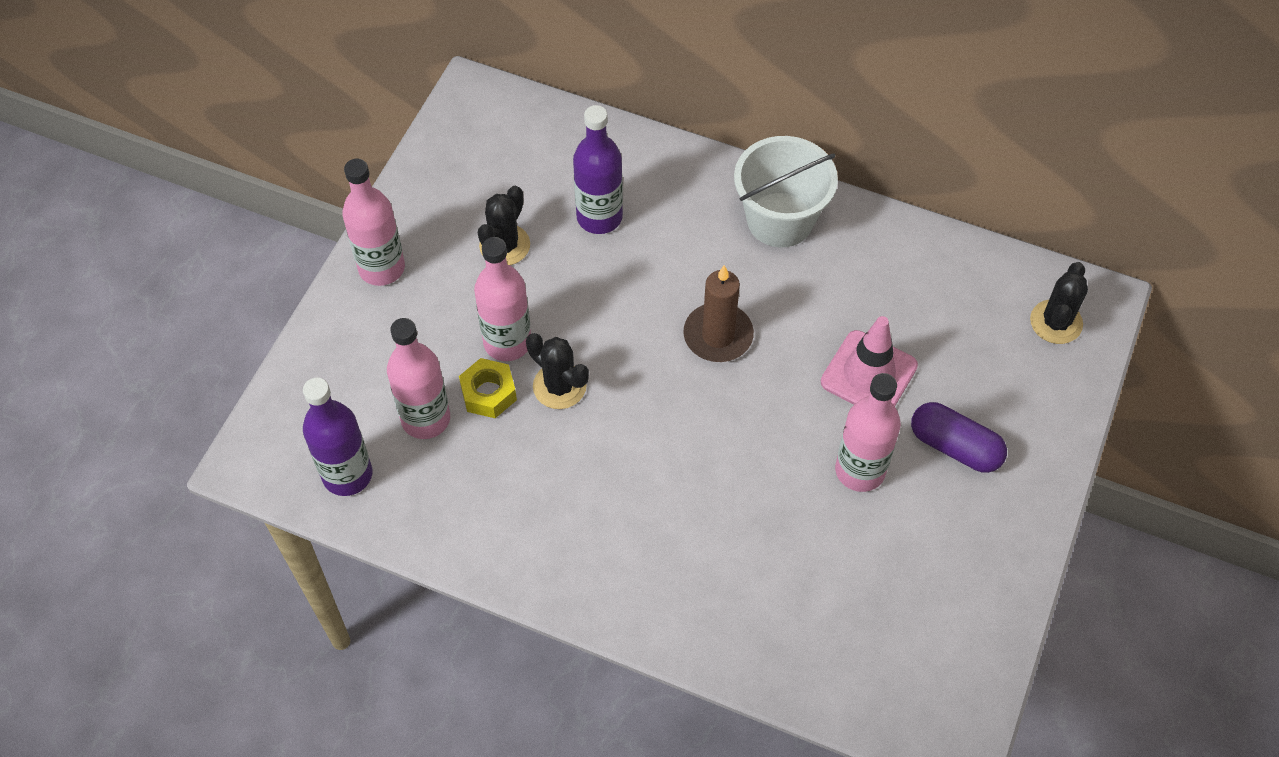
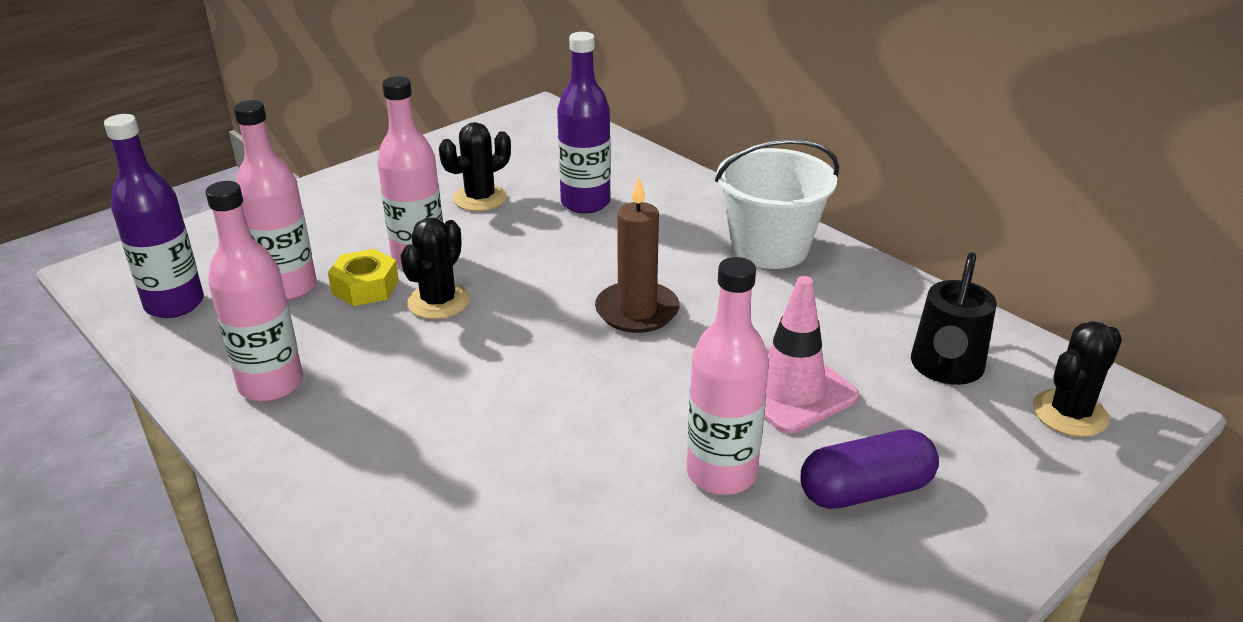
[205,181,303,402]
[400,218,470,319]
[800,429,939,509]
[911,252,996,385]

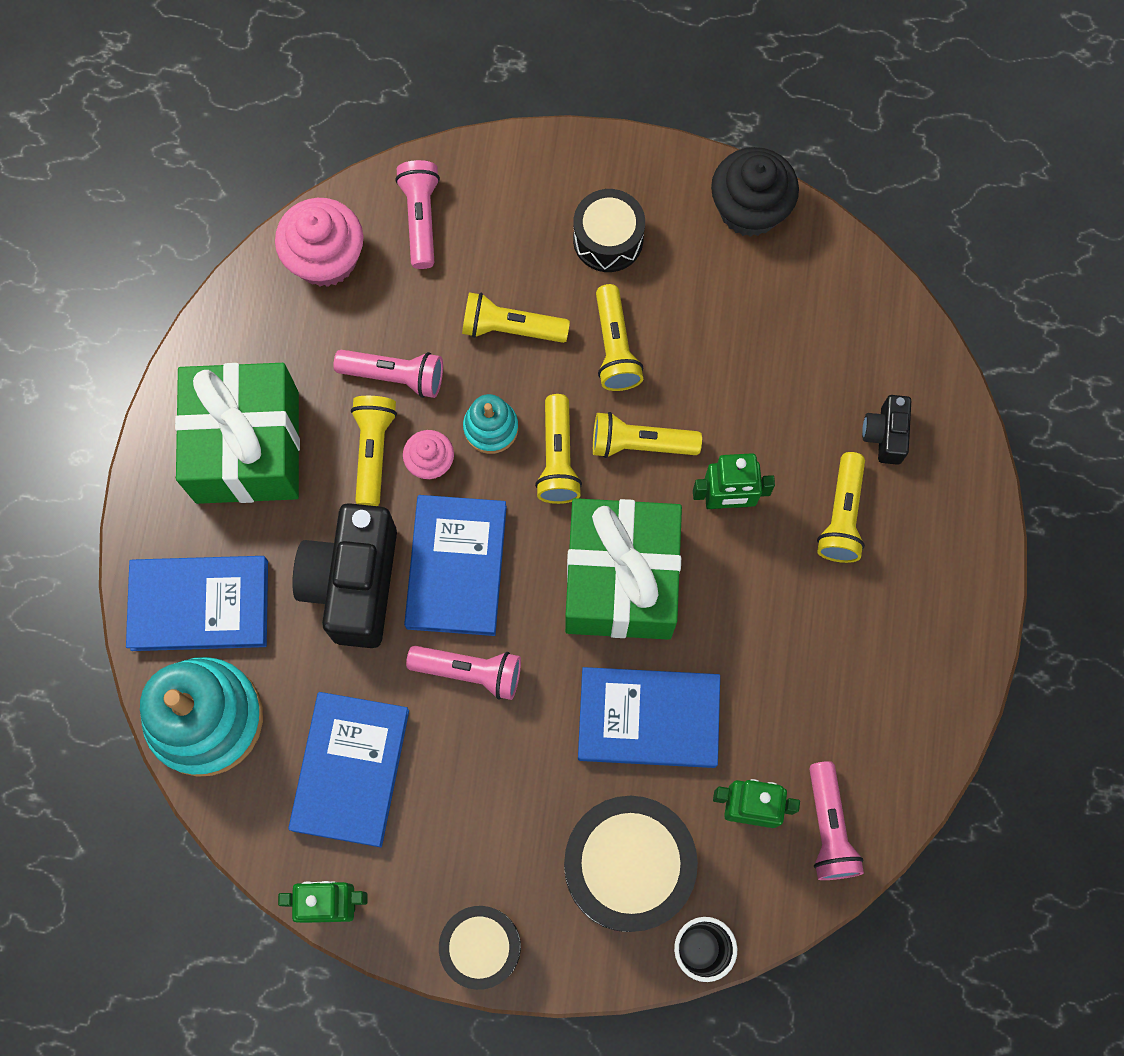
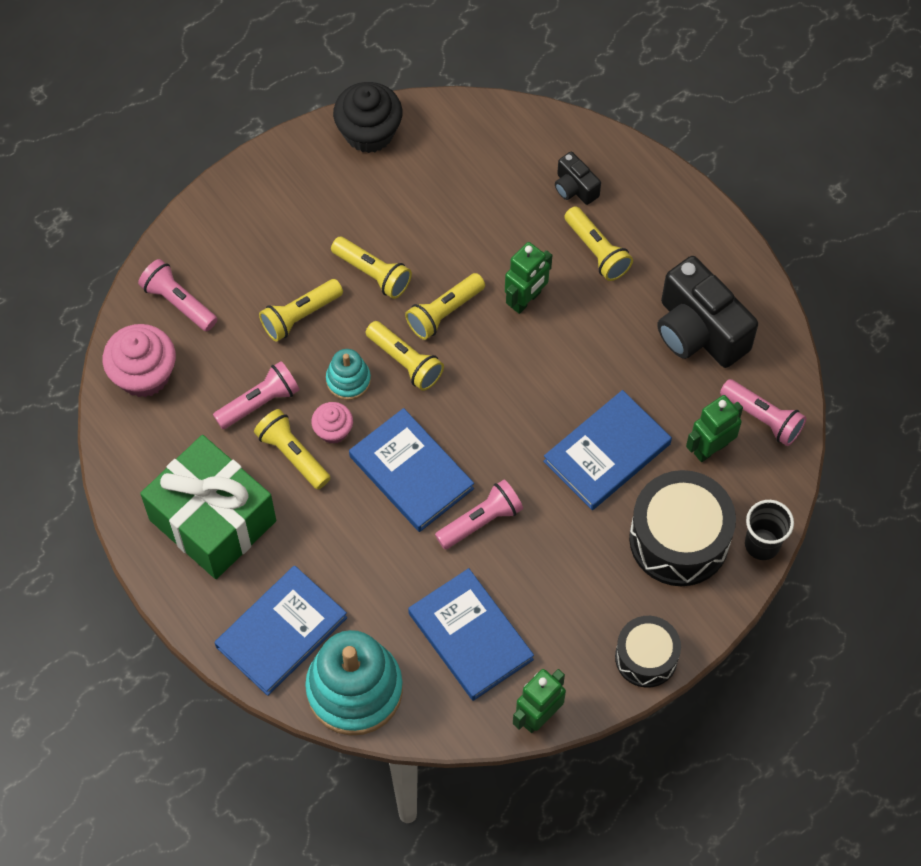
[657,256,758,368]
[565,498,682,640] (first image)
[573,189,645,272] (first image)

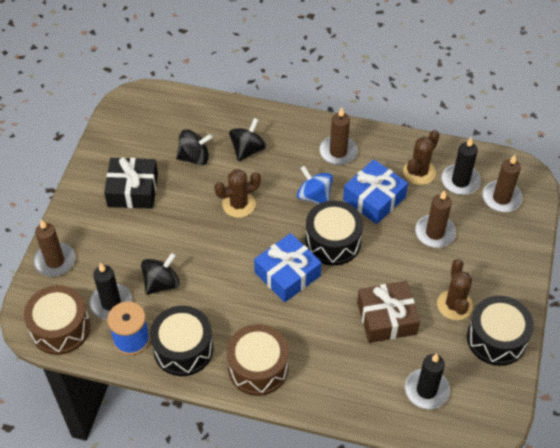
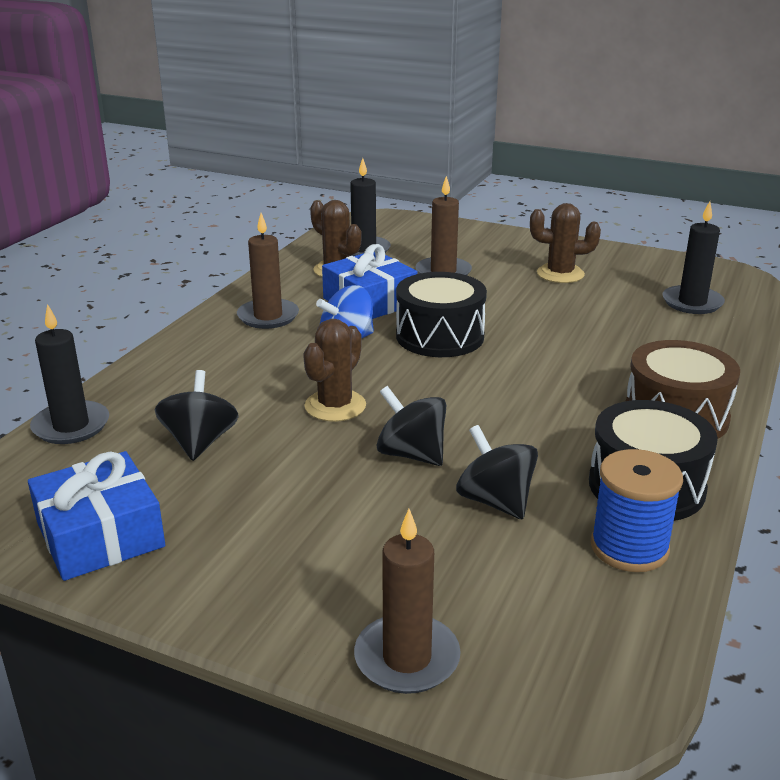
[24,285,90,355] (first image)
[30,304,109,444]
[104,157,158,209] (first image)
[303,319,366,422]
[377,386,446,466]
[28,451,165,581]
[357,281,420,343] (first image)
[467,296,534,366] (first image)
[483,155,523,212] (first image)

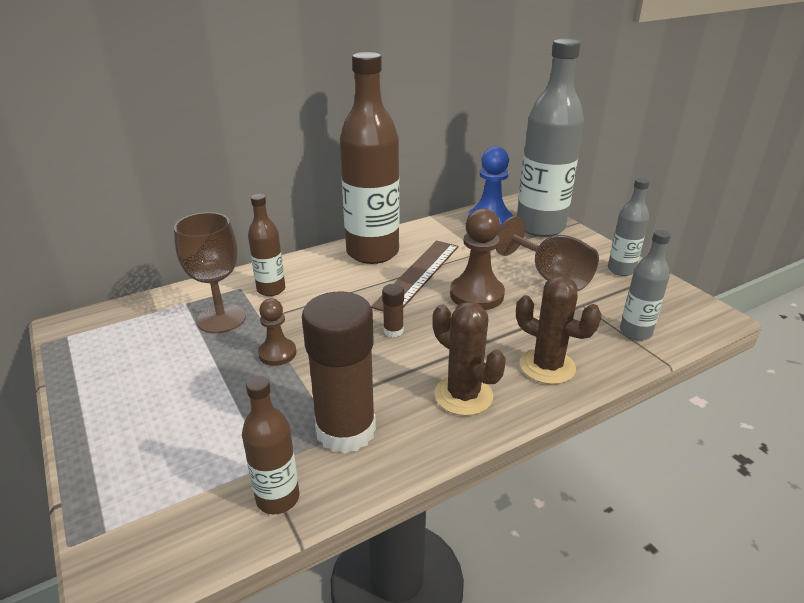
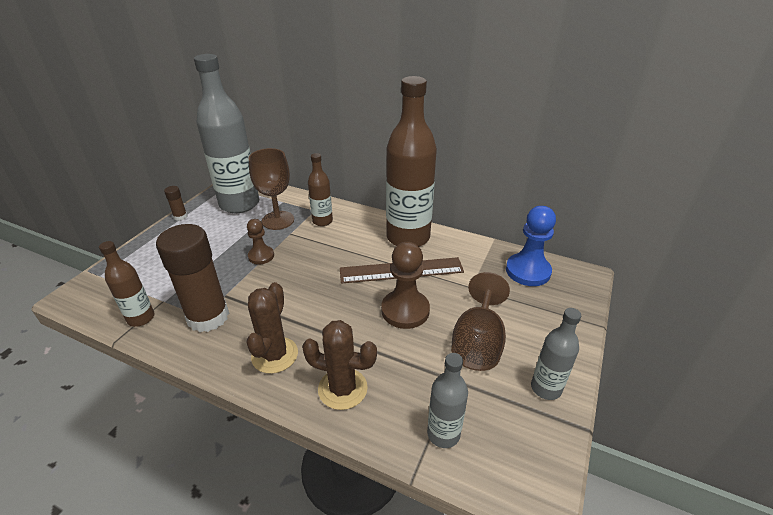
[164,186,187,221]
[302,320,377,410]
[194,54,259,213]

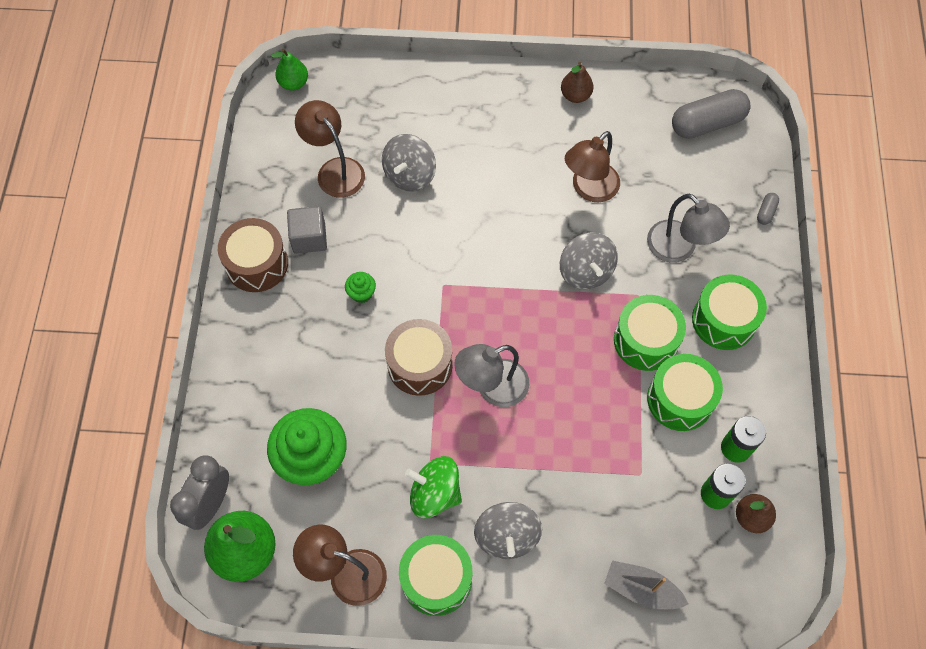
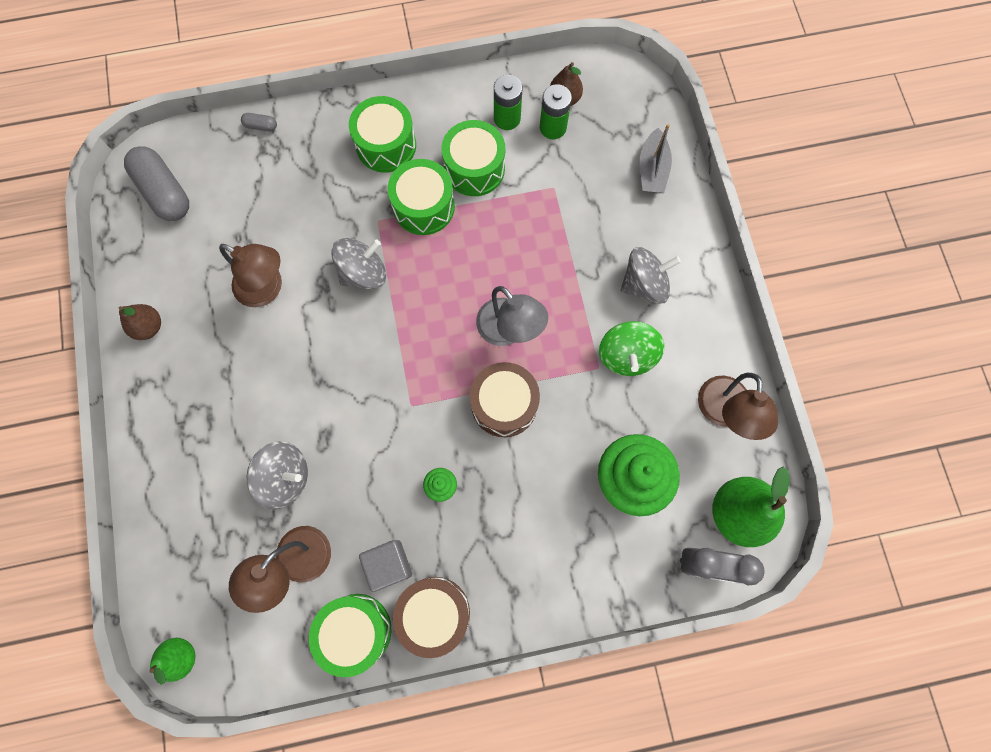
[309,594,391,677]
[647,194,730,263] (first image)

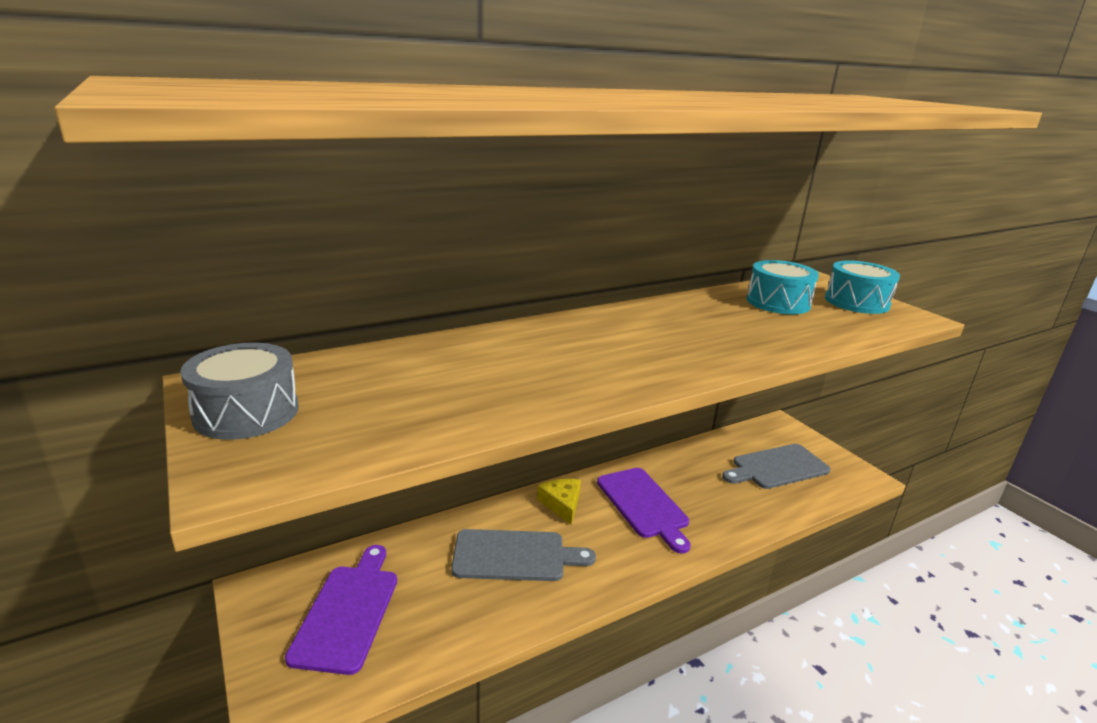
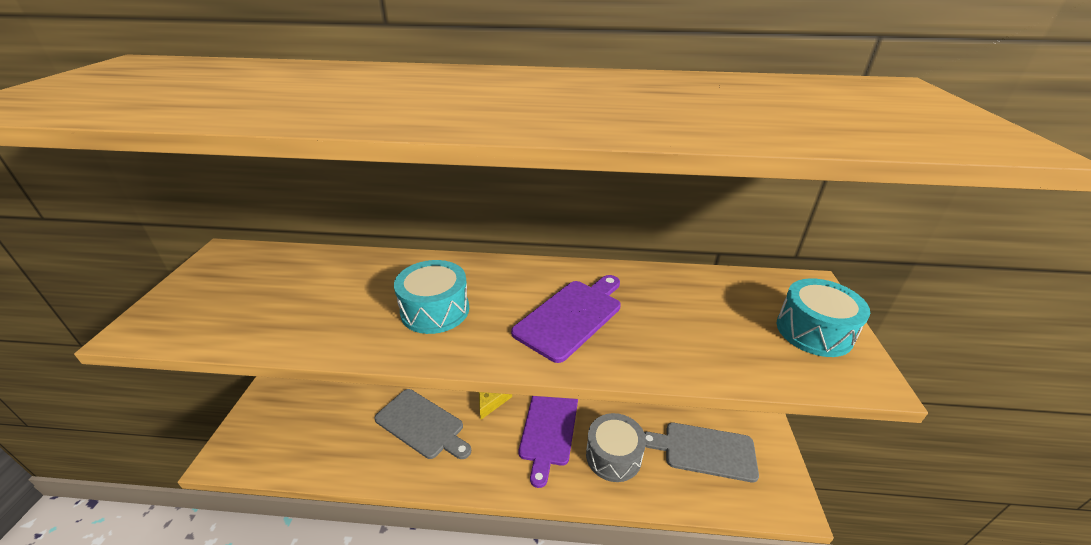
[586,413,646,482]
[511,275,621,363]
[394,260,469,334]

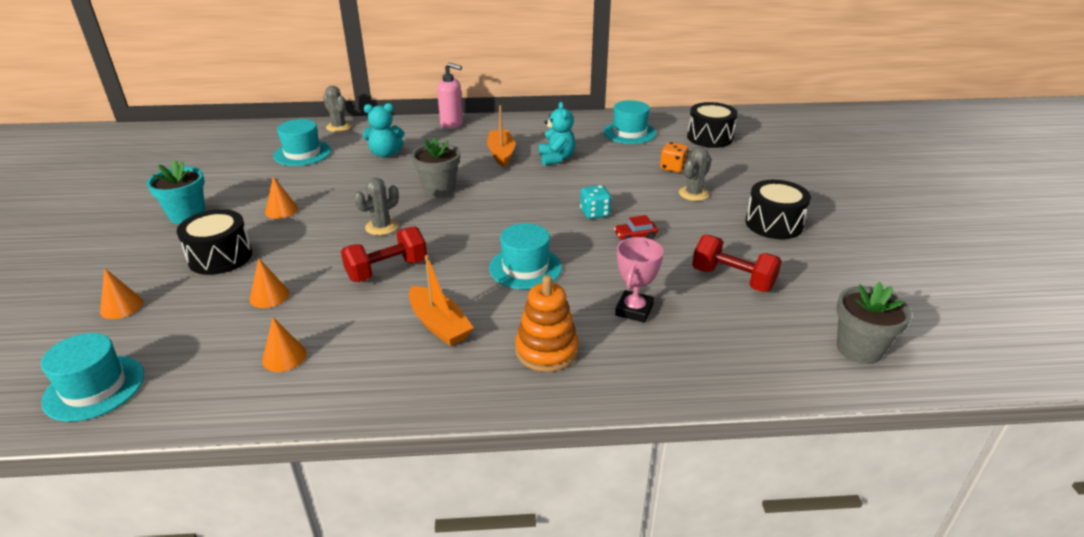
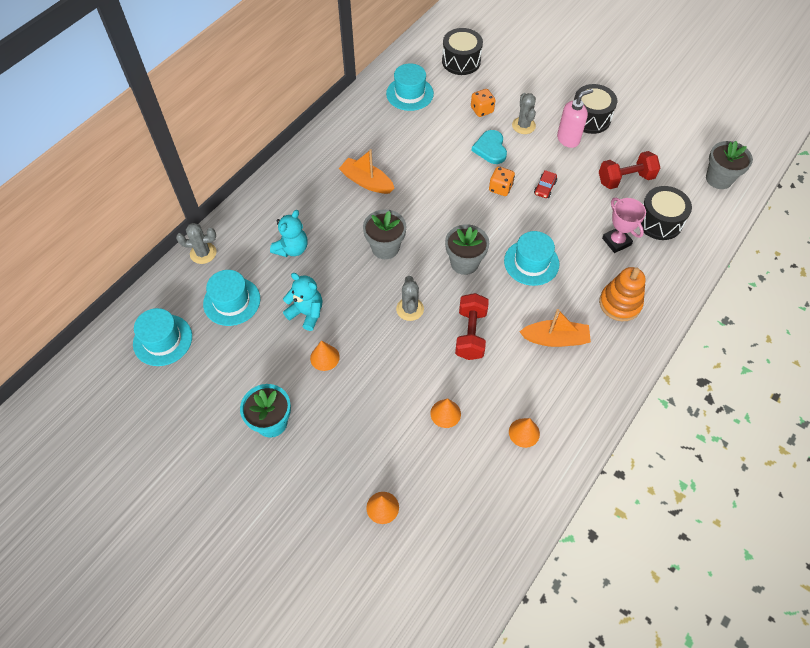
[133,308,192,366]
[641,186,692,240]
[557,89,593,148]
[283,273,322,331]
[489,166,515,196]
[445,224,489,275]
[471,130,507,164]

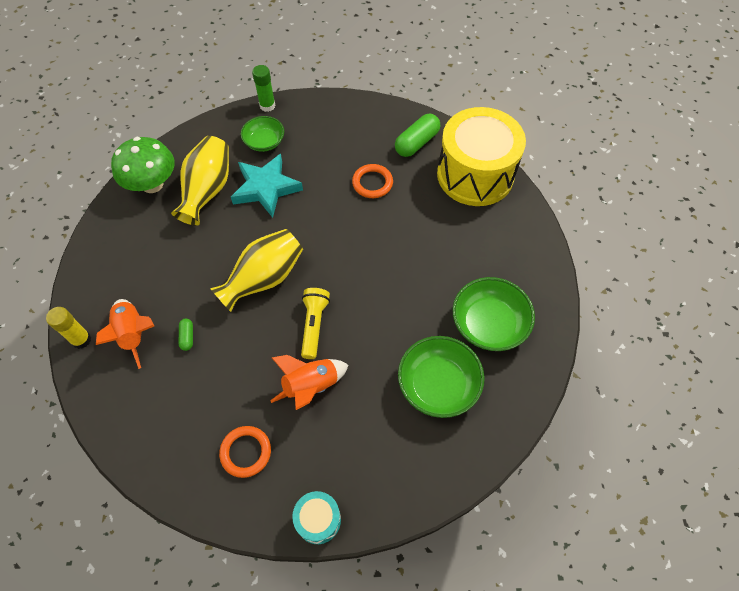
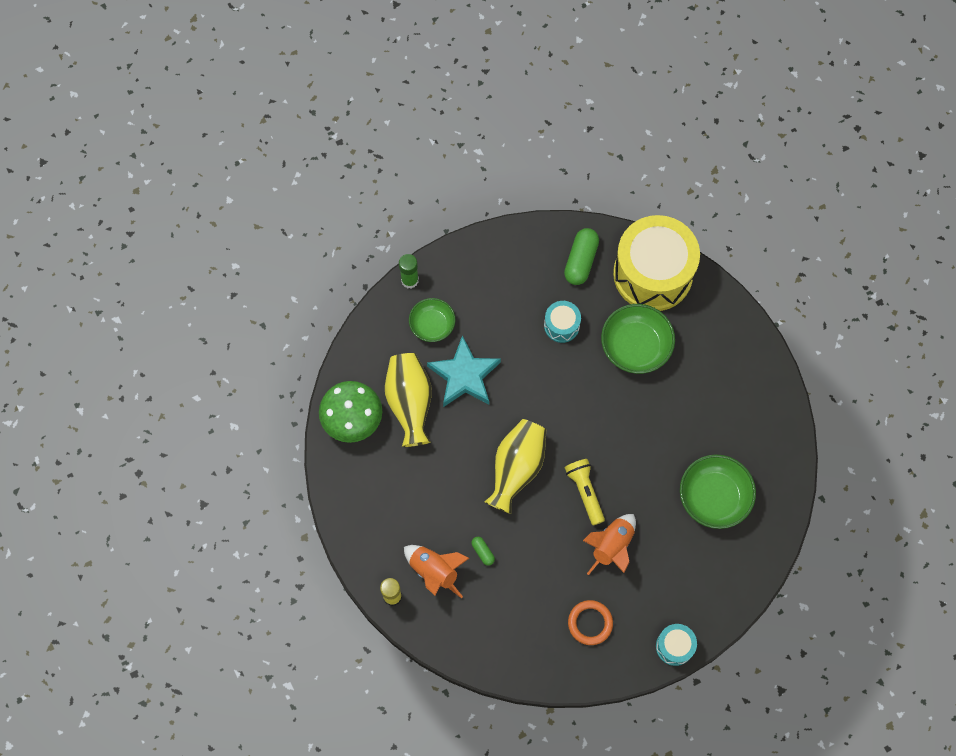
[544,301,581,343]
[601,304,675,374]

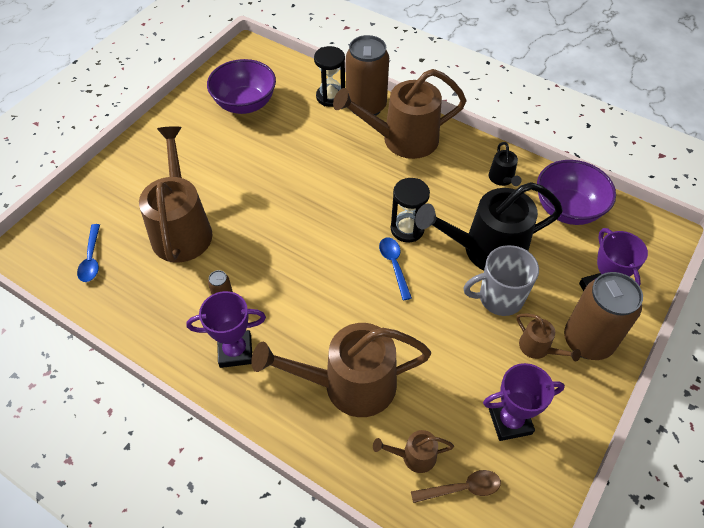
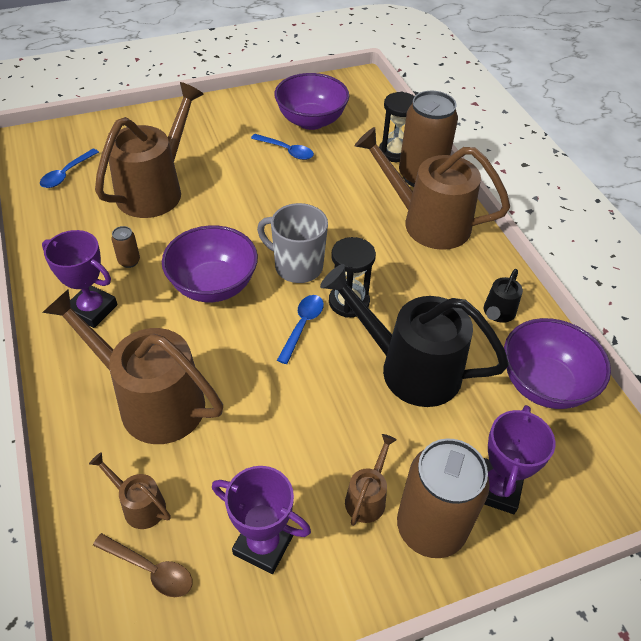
[257,203,328,283]
[345,434,397,526]
[162,225,258,302]
[251,134,314,160]

